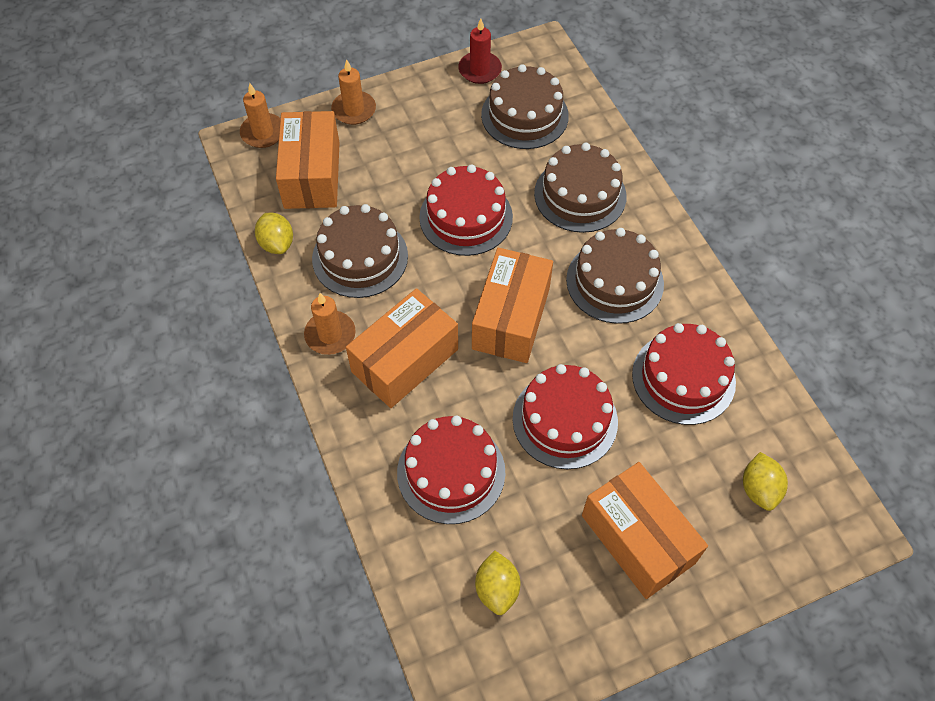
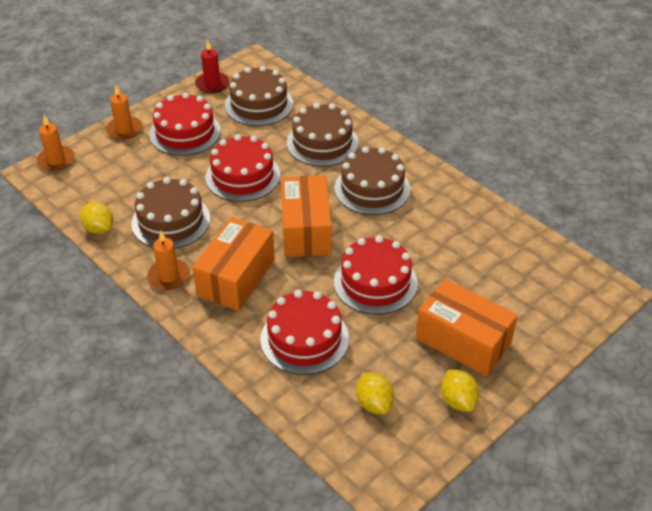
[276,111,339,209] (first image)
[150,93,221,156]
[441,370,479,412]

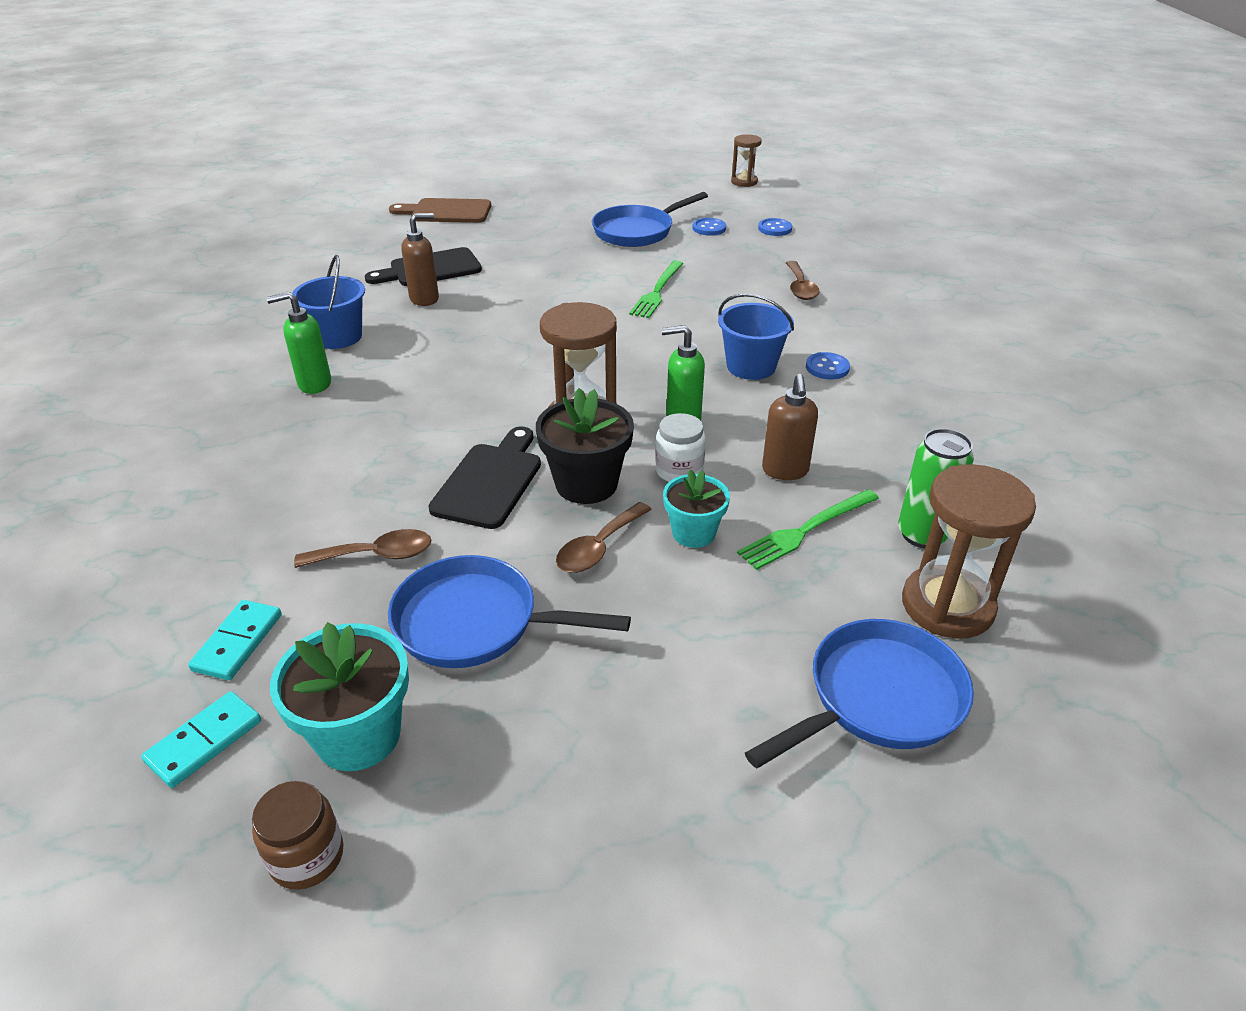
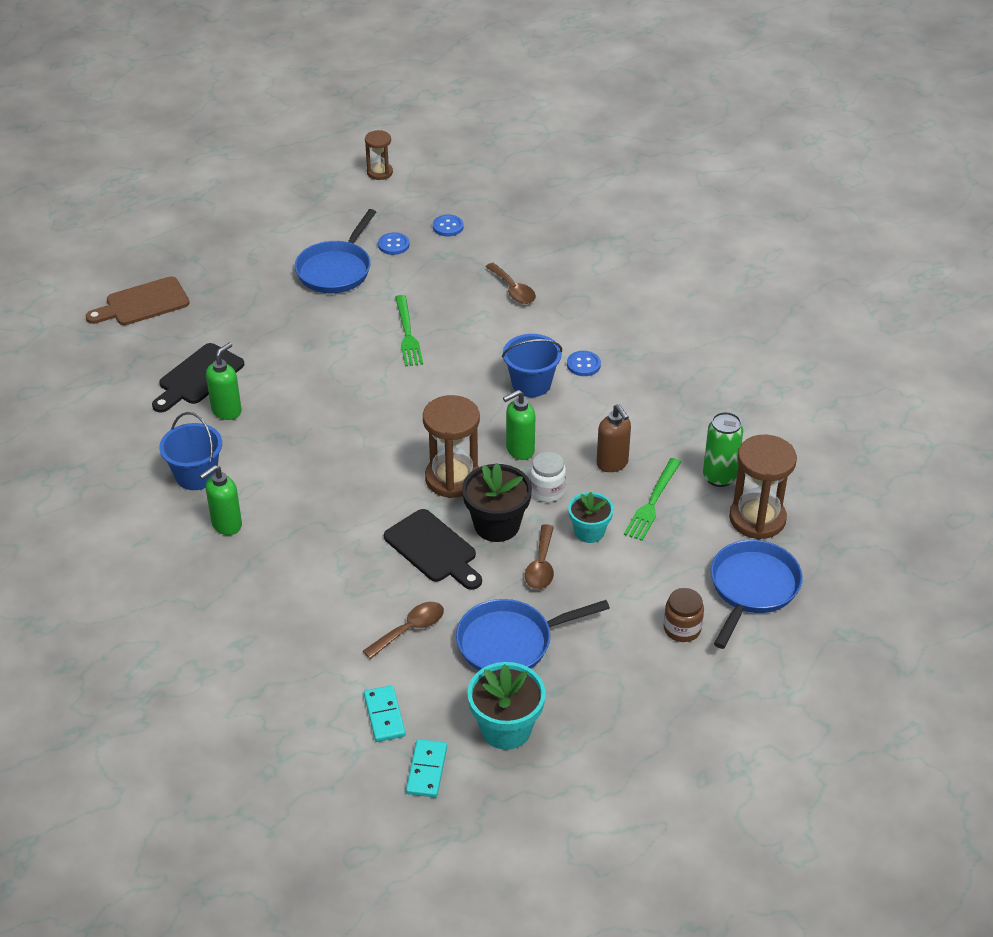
[664,588,704,642]
[206,342,242,420]
[384,509,482,590]

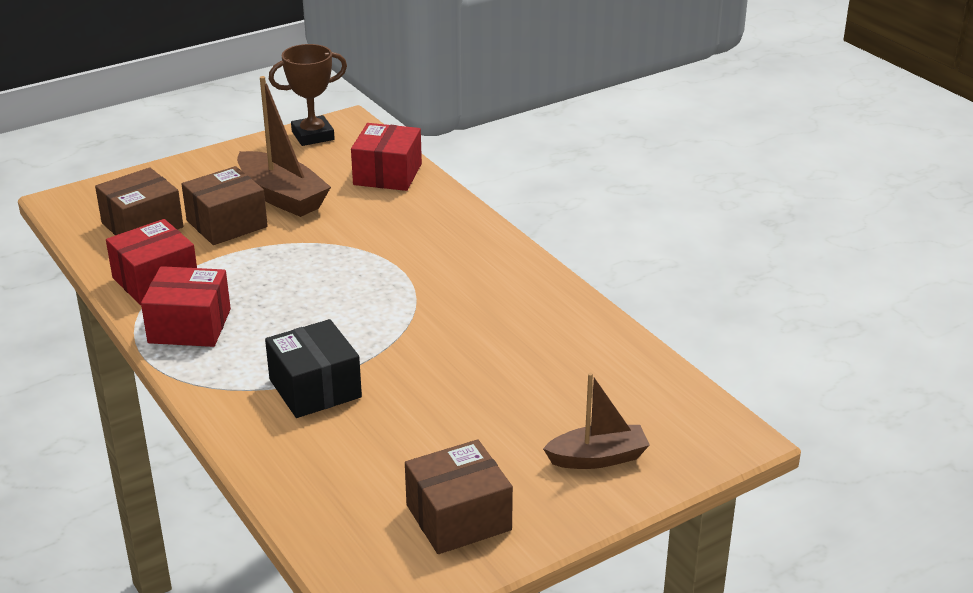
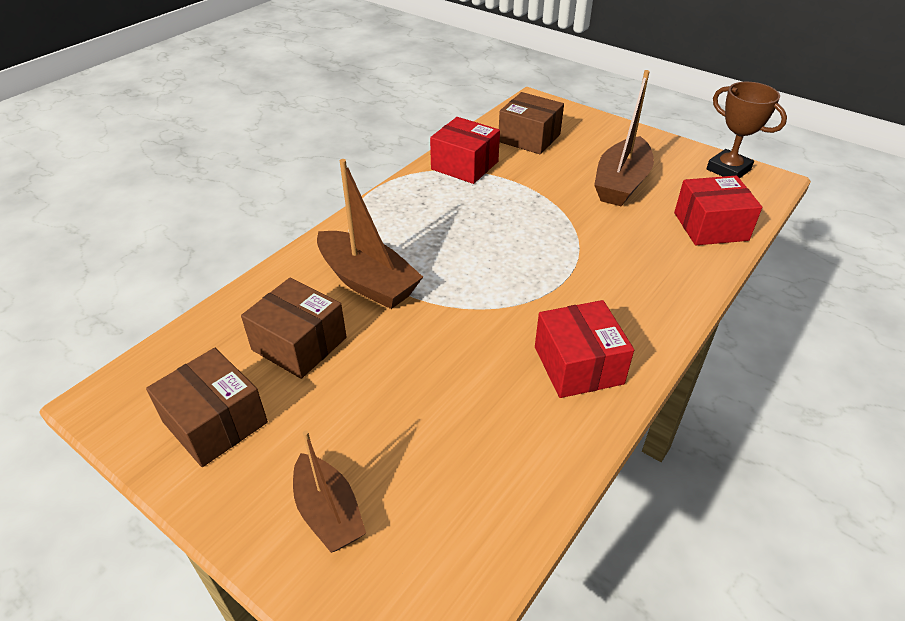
[535,300,634,398]
[241,277,347,379]
[317,159,423,309]

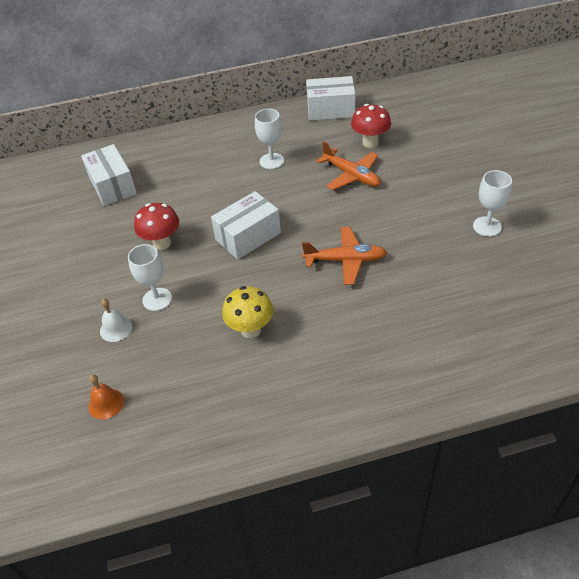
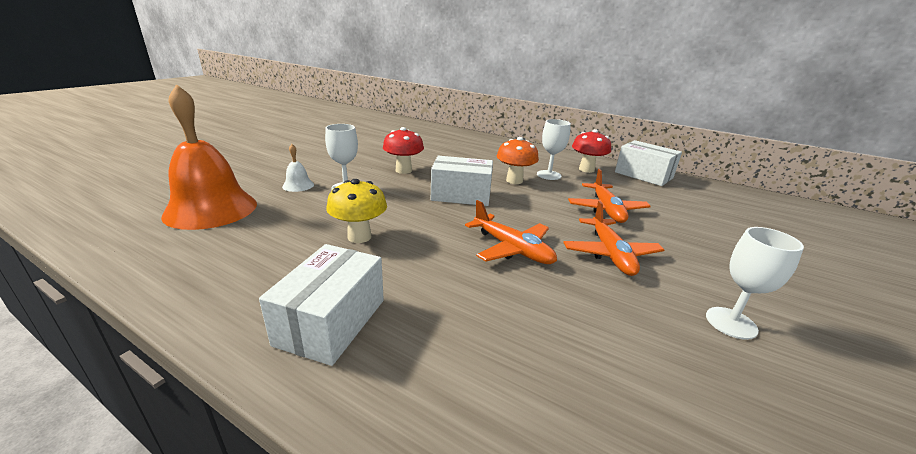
[259,244,384,366]
[161,84,257,230]
[572,129,611,173]
[497,137,539,184]
[563,201,664,276]

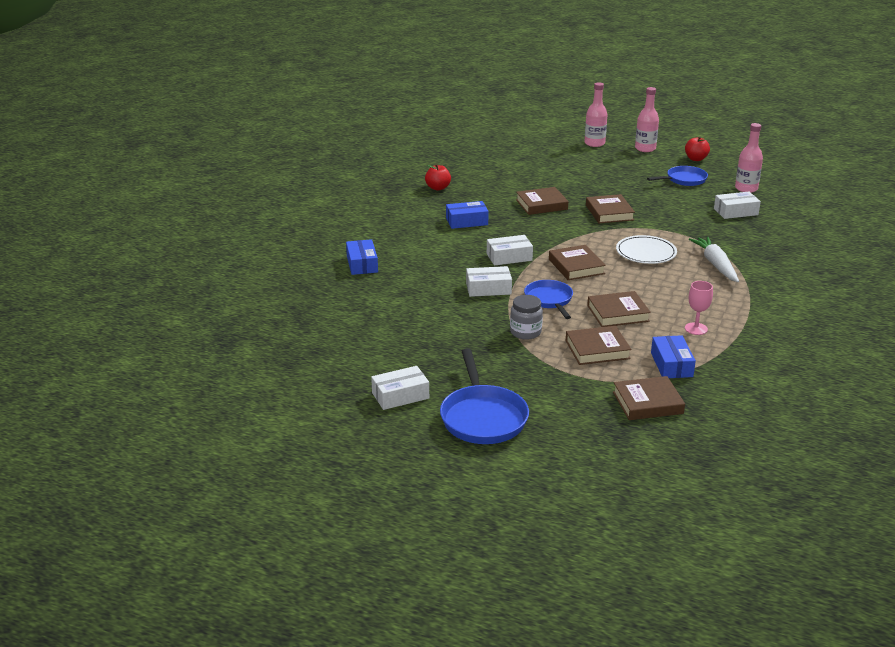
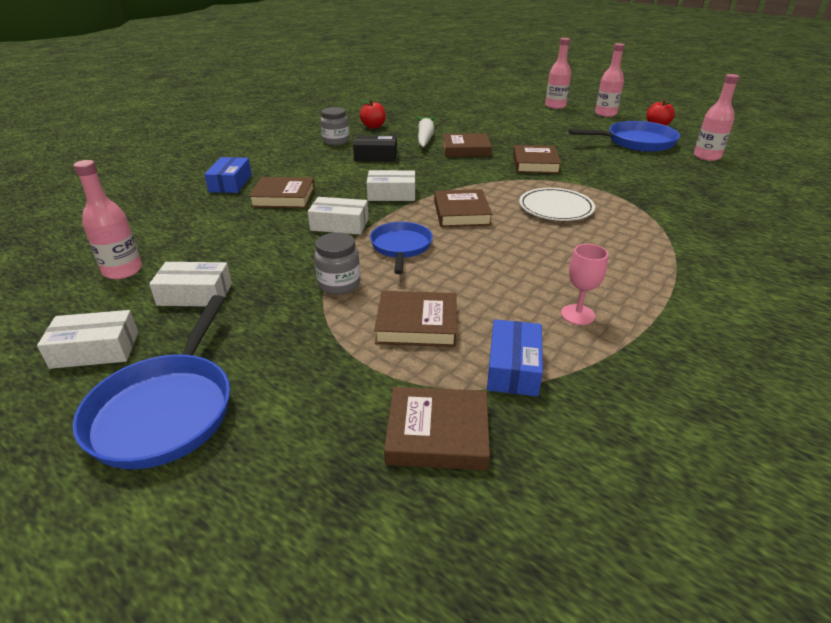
[353,135,397,162]
[249,177,315,208]
[569,121,680,152]
[417,116,436,147]
[149,262,232,307]
[74,160,142,279]
[320,107,349,145]

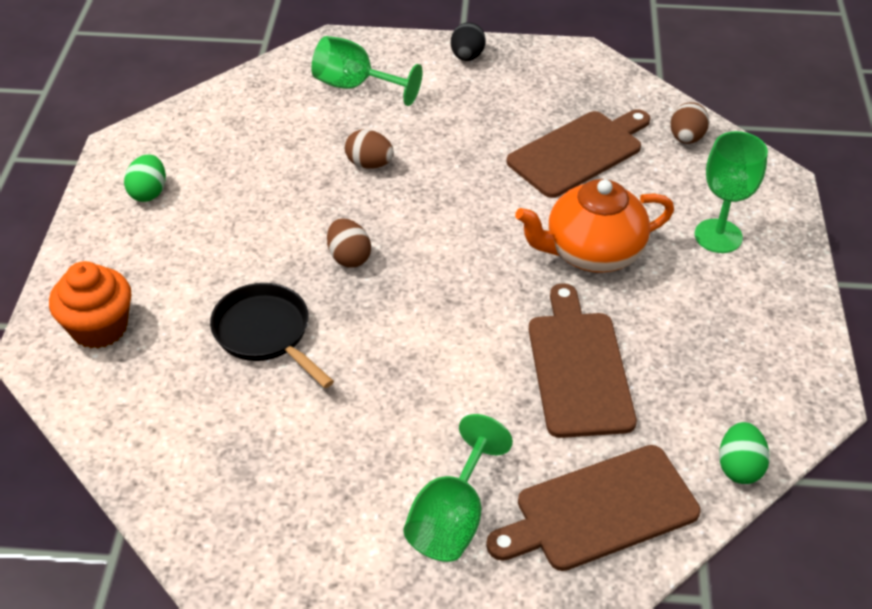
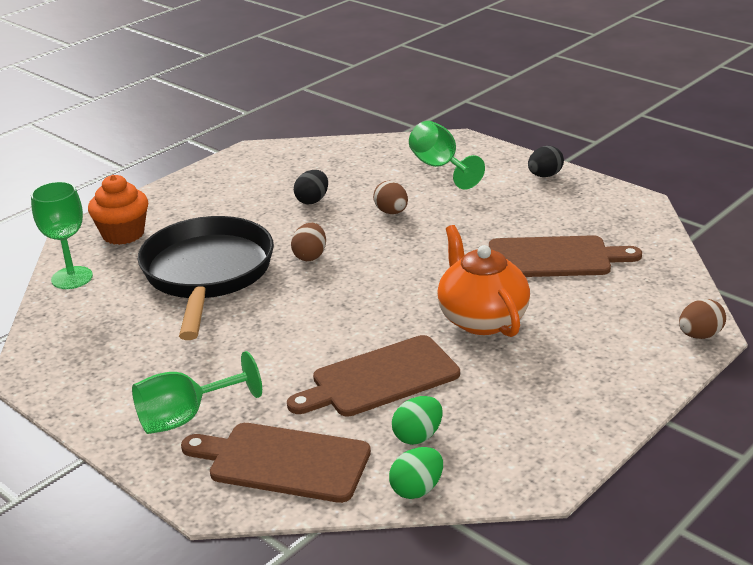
[392,396,443,445]
[138,216,274,340]
[437,225,530,337]
[287,335,460,417]
[679,299,726,339]
[31,181,93,289]
[294,170,328,204]

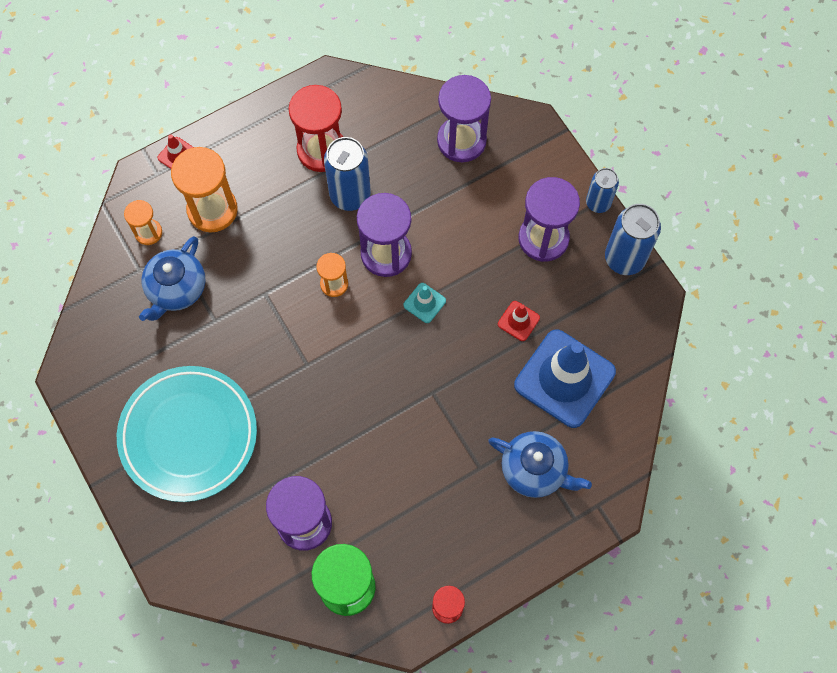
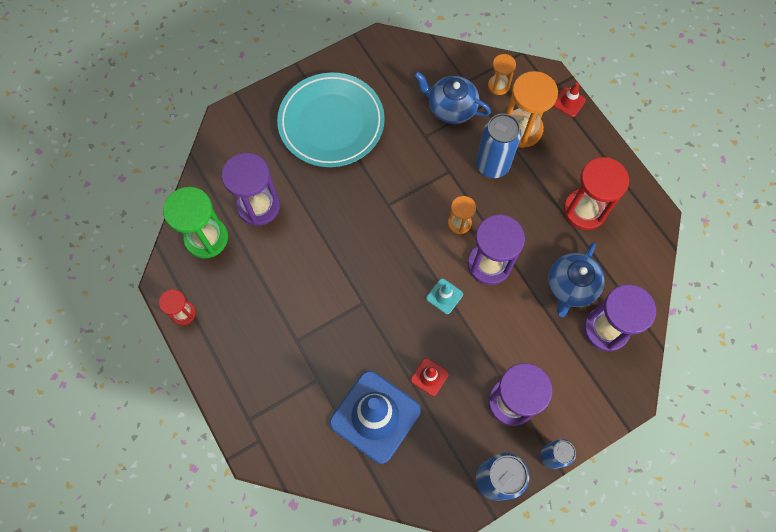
[476,113,521,178]
[548,242,605,317]

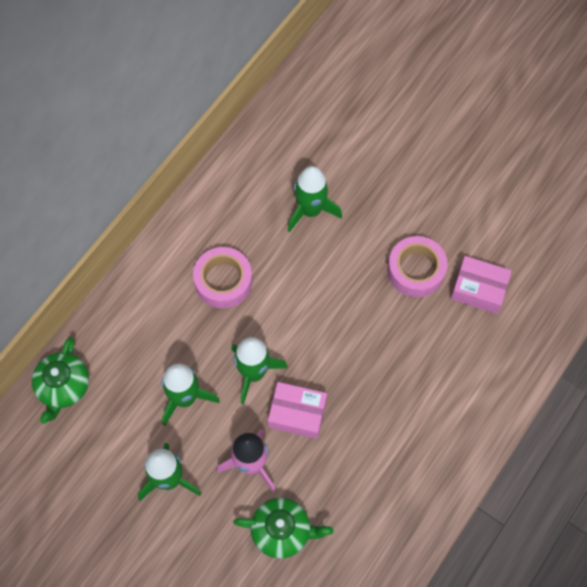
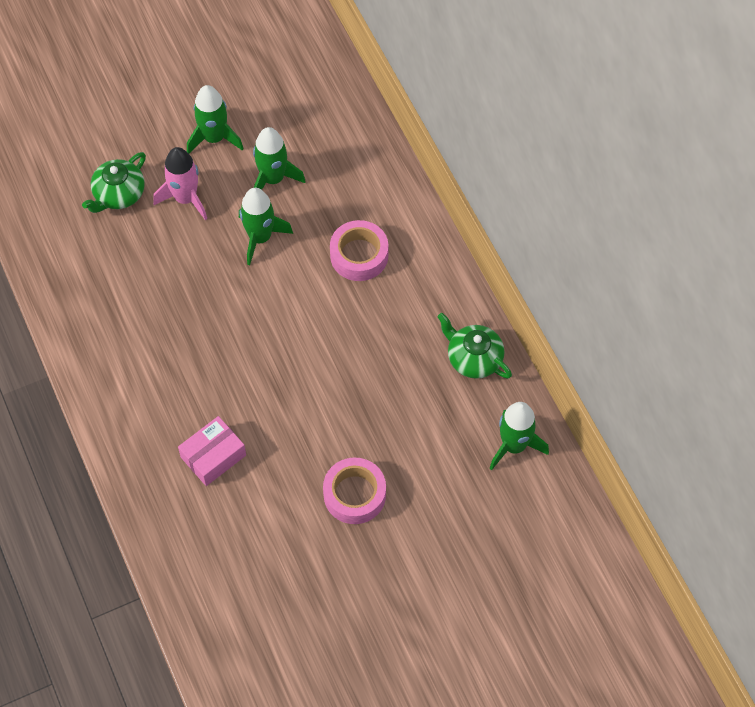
[437,313,512,379]
[268,382,327,439] (first image)
[489,402,549,470]
[323,458,386,524]

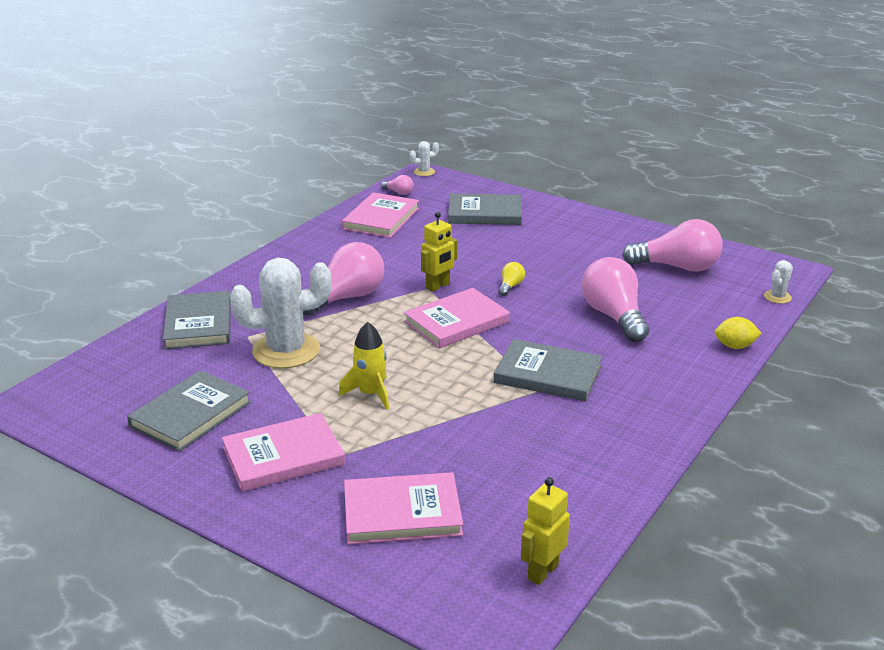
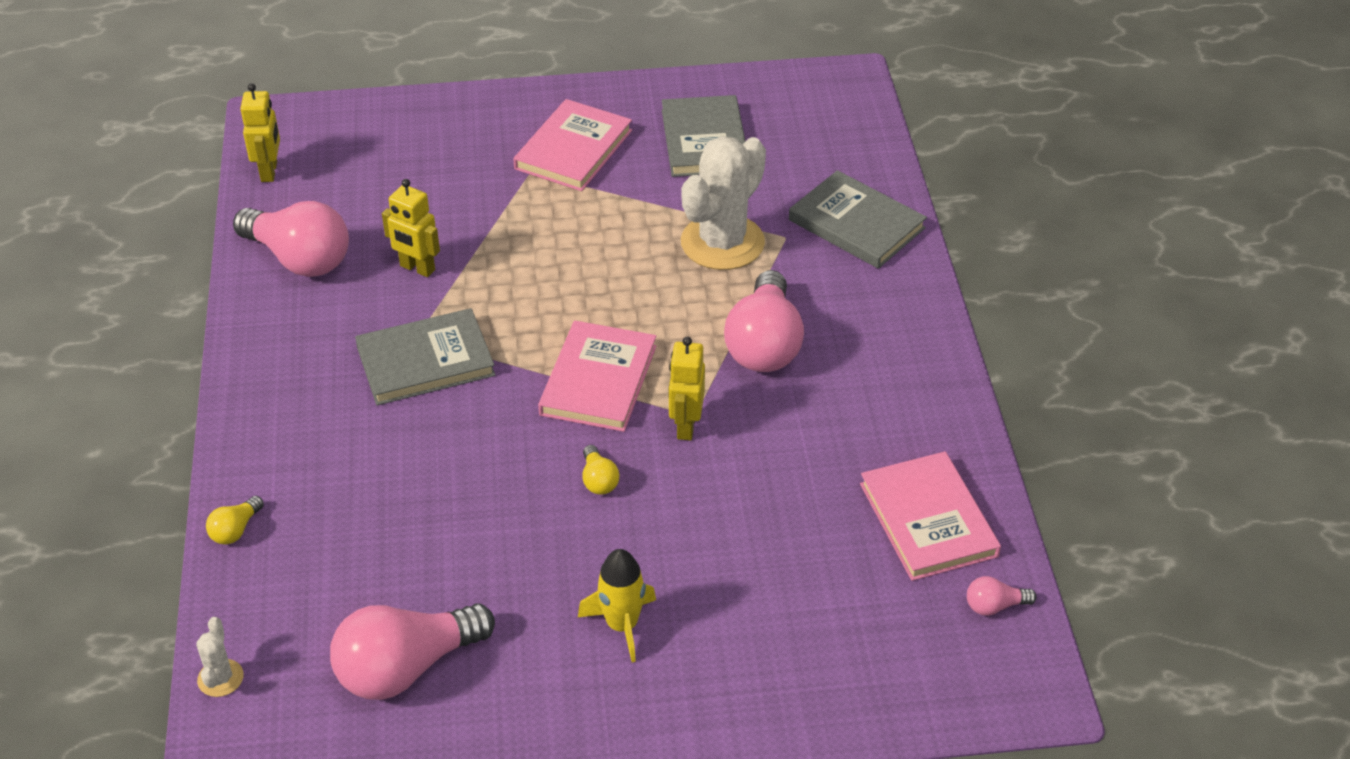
[578,549,656,662]
[344,472,463,545] (first image)
[409,141,439,176] (first image)
[448,193,522,225] (first image)
[233,201,349,277]
[206,496,264,545]
[382,179,440,277]

